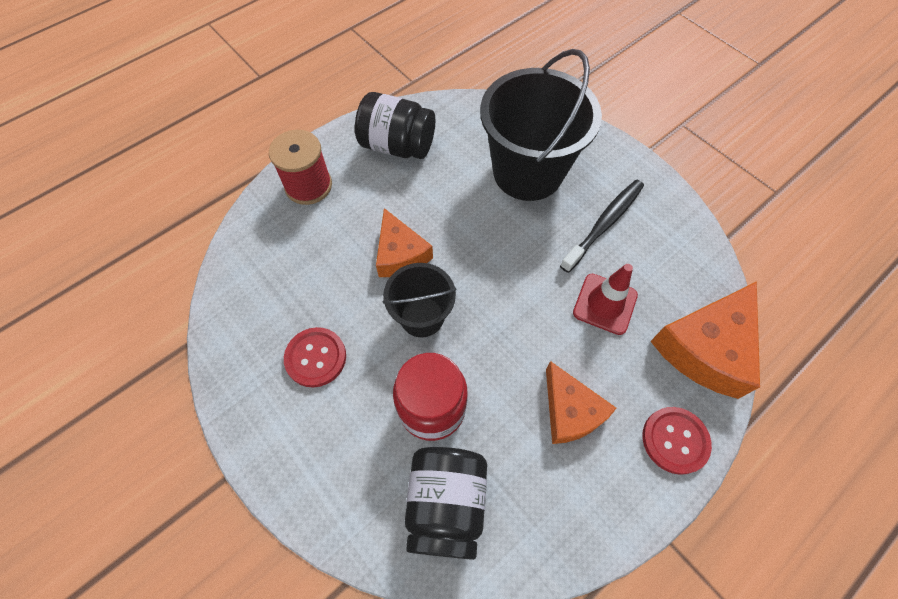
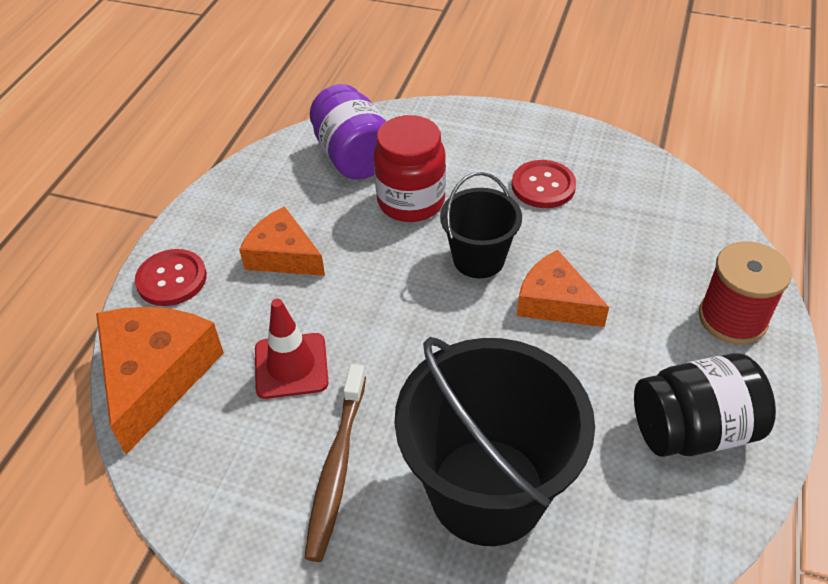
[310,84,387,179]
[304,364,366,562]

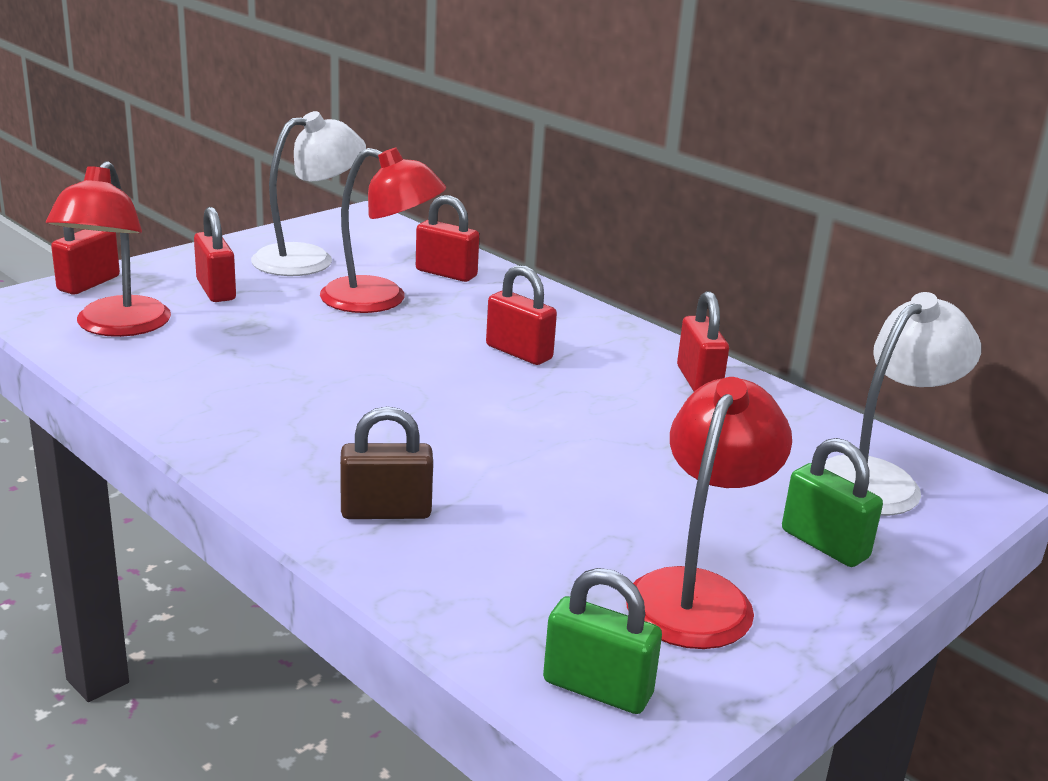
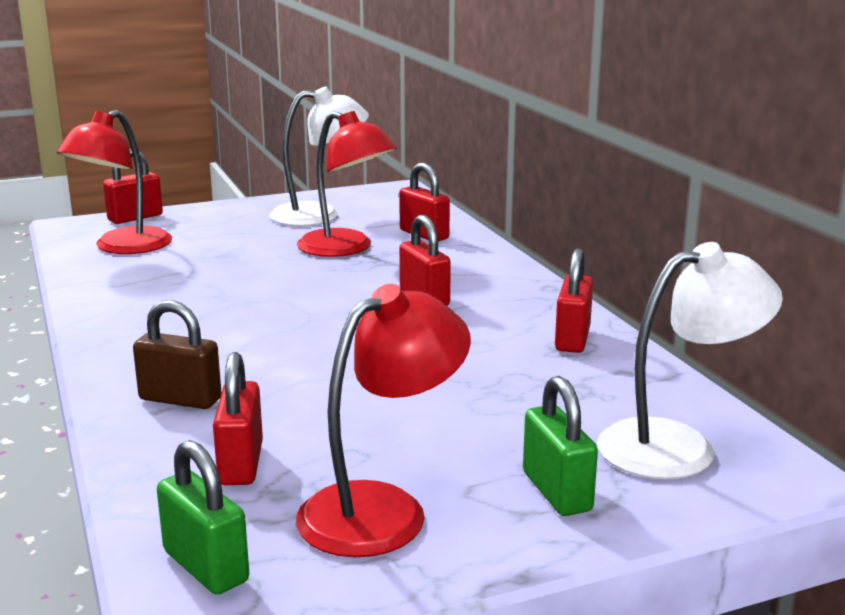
[213,352,263,485]

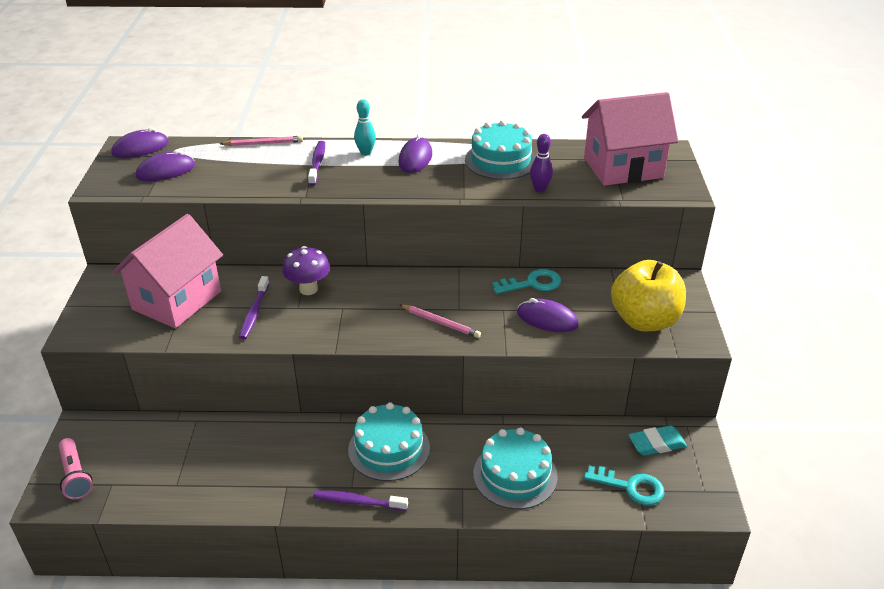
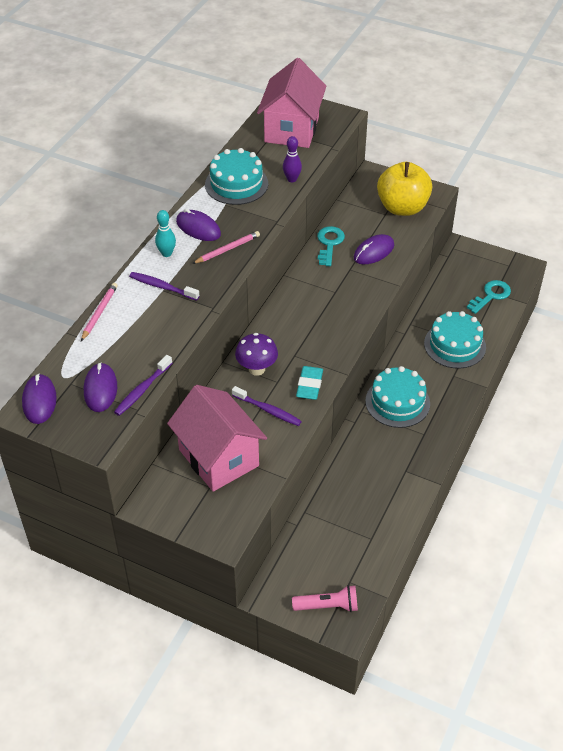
[114,355,172,416]
[192,231,260,264]
[296,366,323,400]

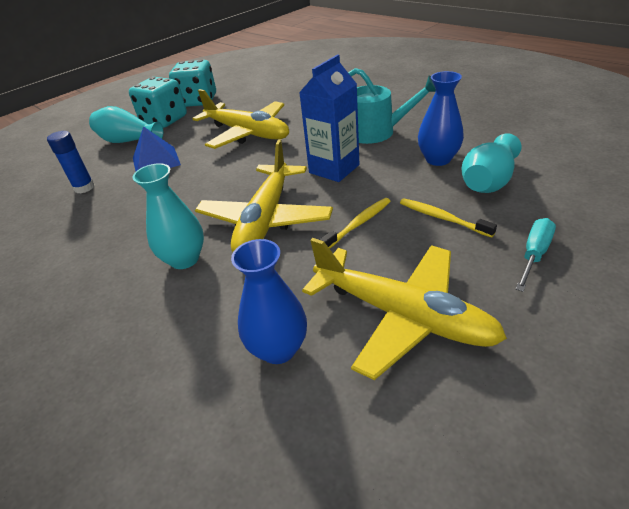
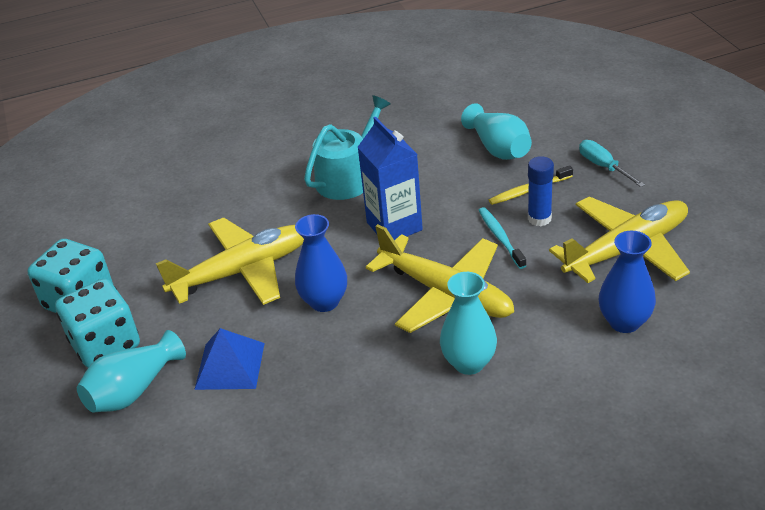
[528,156,554,226]
[295,214,347,312]
[478,207,526,269]

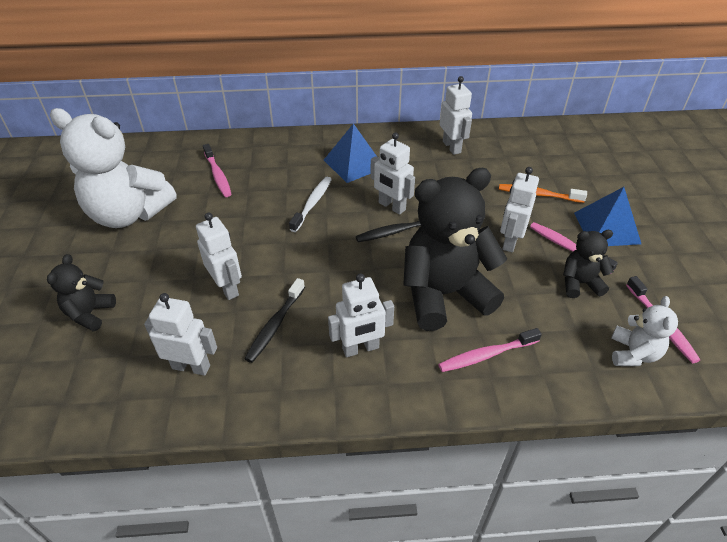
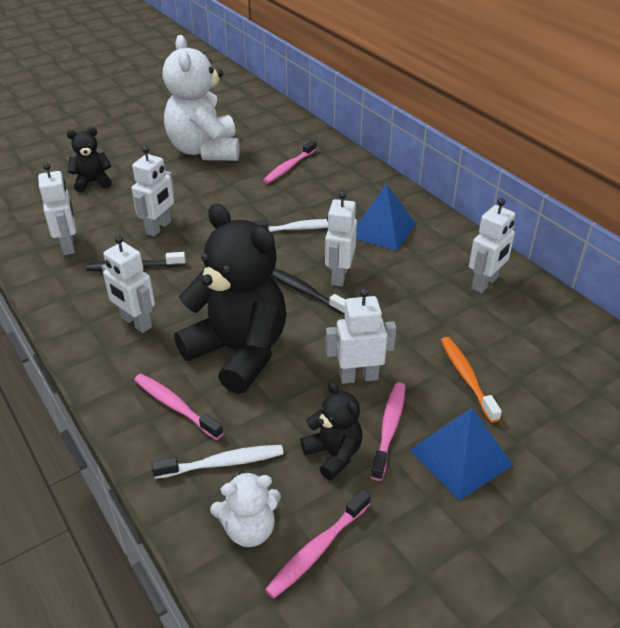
[151,445,284,479]

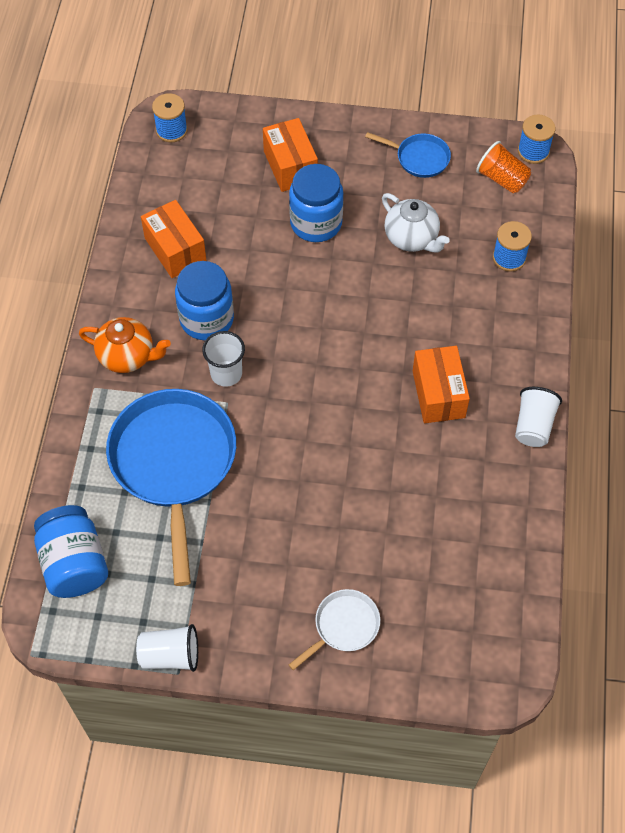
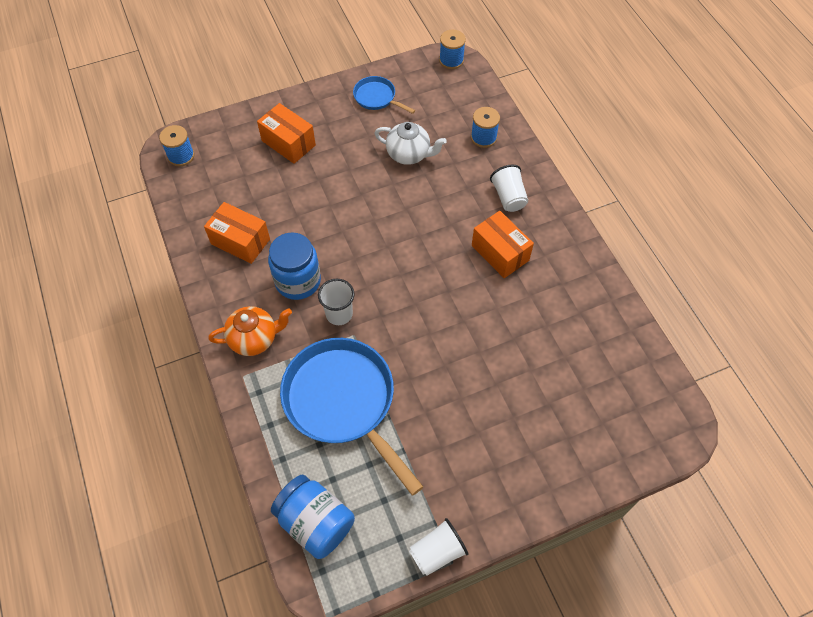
[288,589,380,671] (first image)
[289,164,343,242] (first image)
[476,141,531,193] (first image)
[490,165,528,212]
[353,76,415,114]

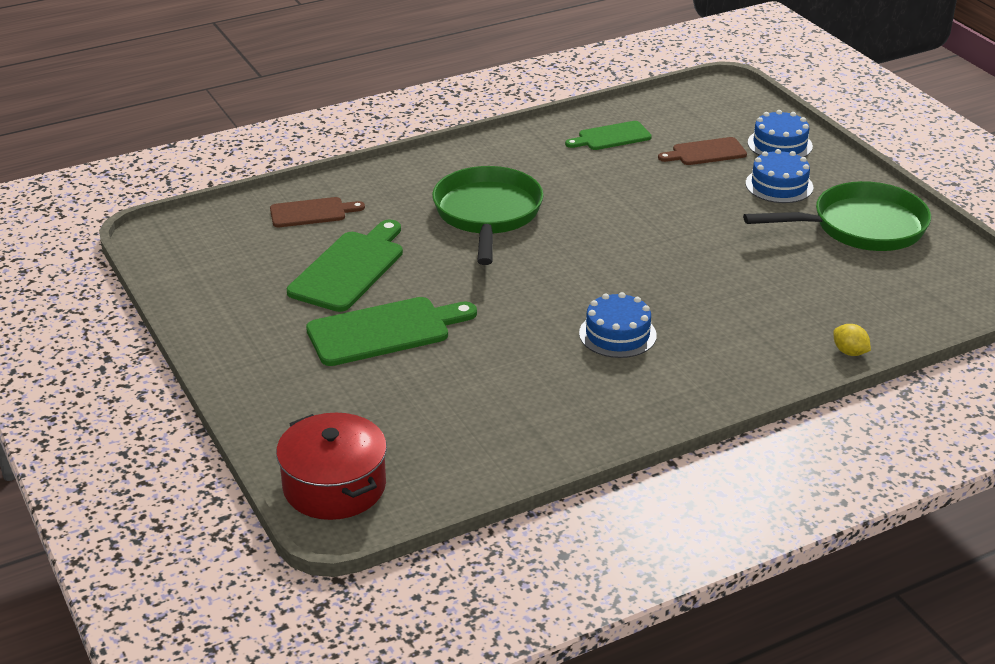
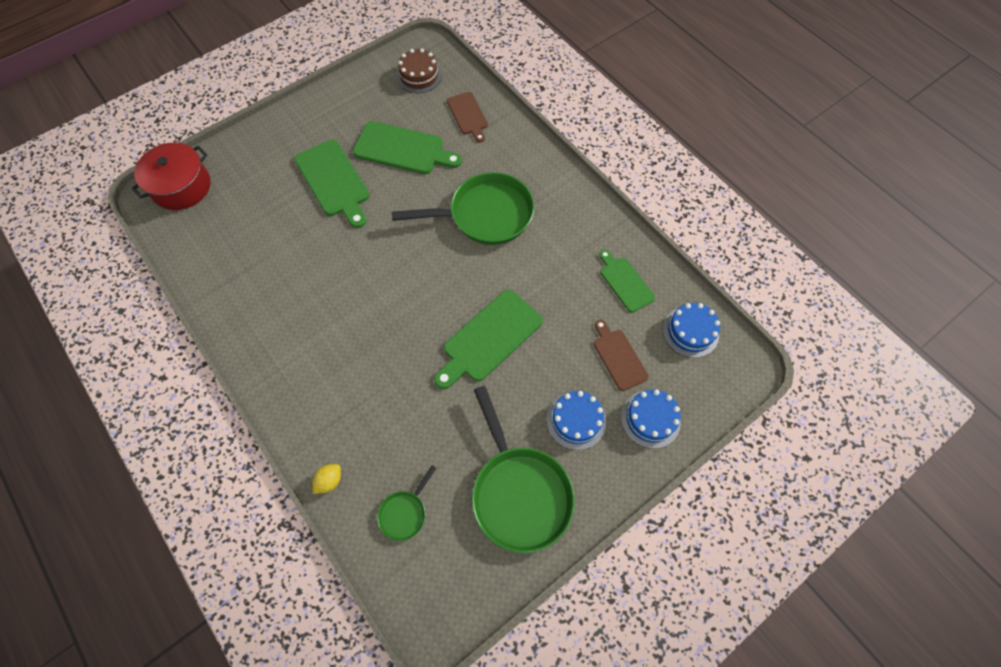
[377,465,436,541]
[396,48,442,93]
[434,289,543,389]
[663,303,720,358]

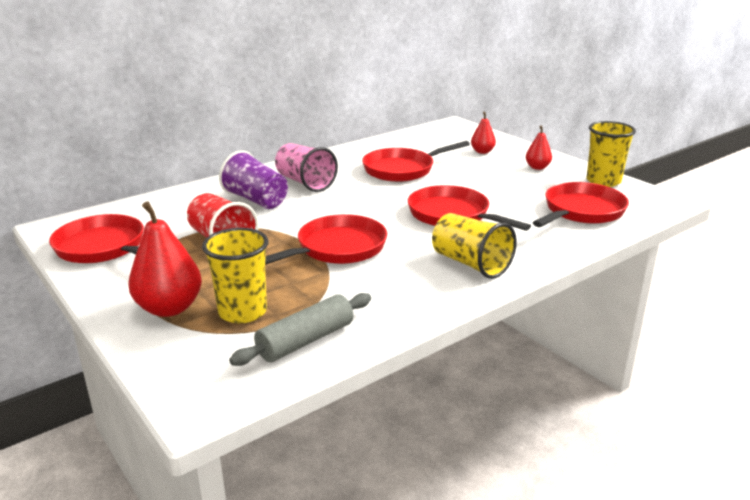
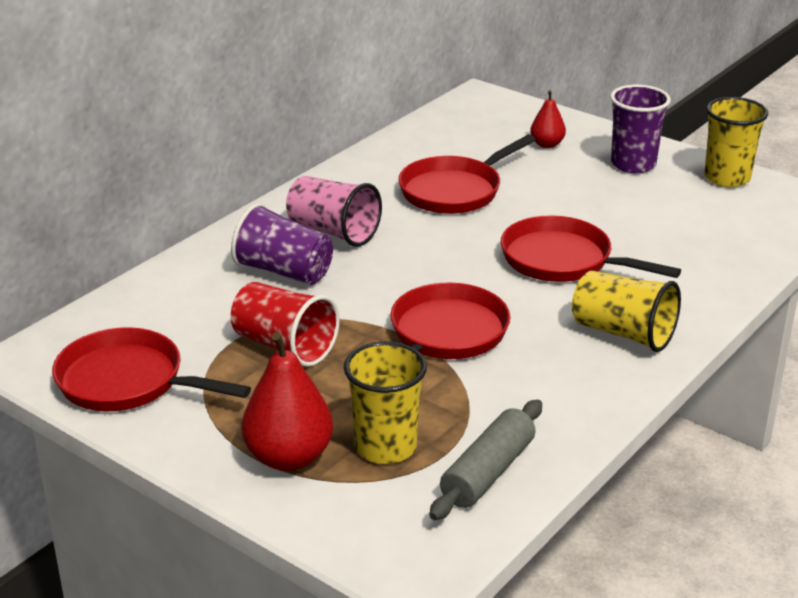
[533,182,629,227] (first image)
[610,85,671,173]

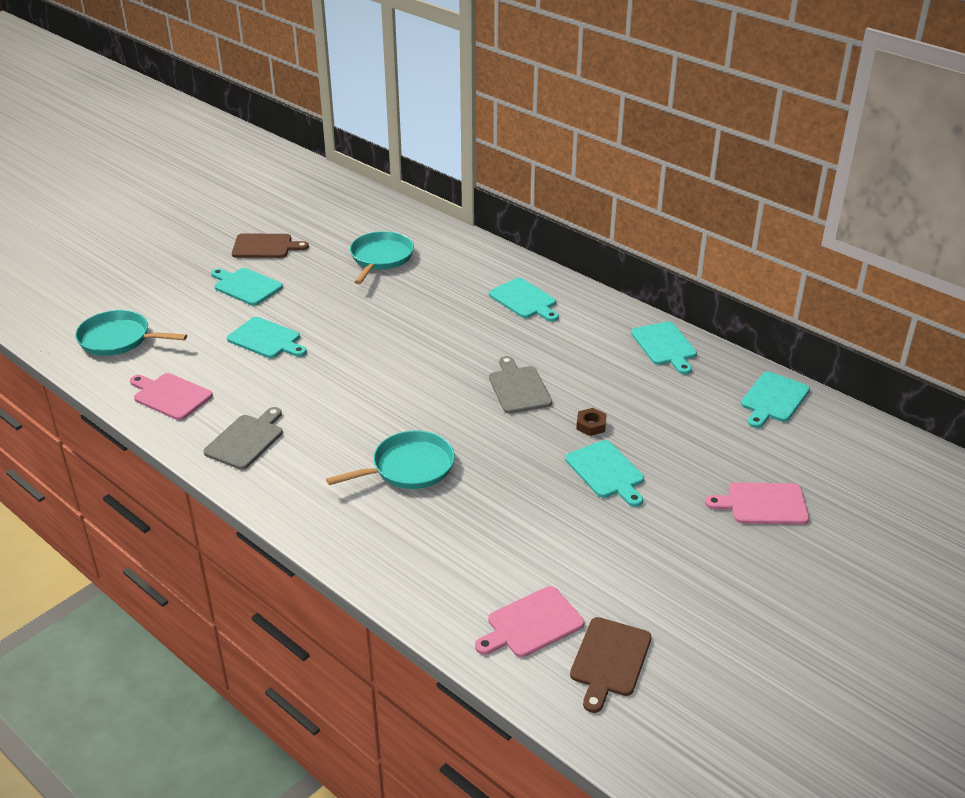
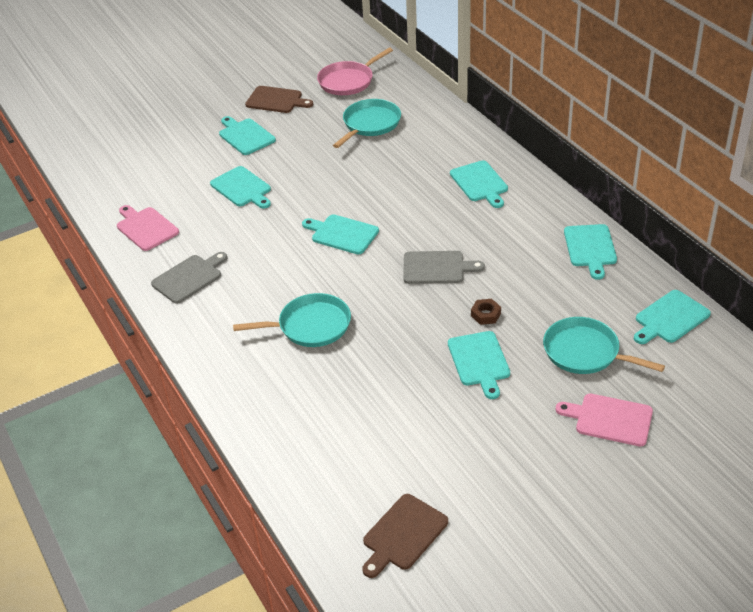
[475,586,584,658] (first image)
[302,214,379,254]
[317,48,393,95]
[543,317,665,374]
[403,251,485,284]

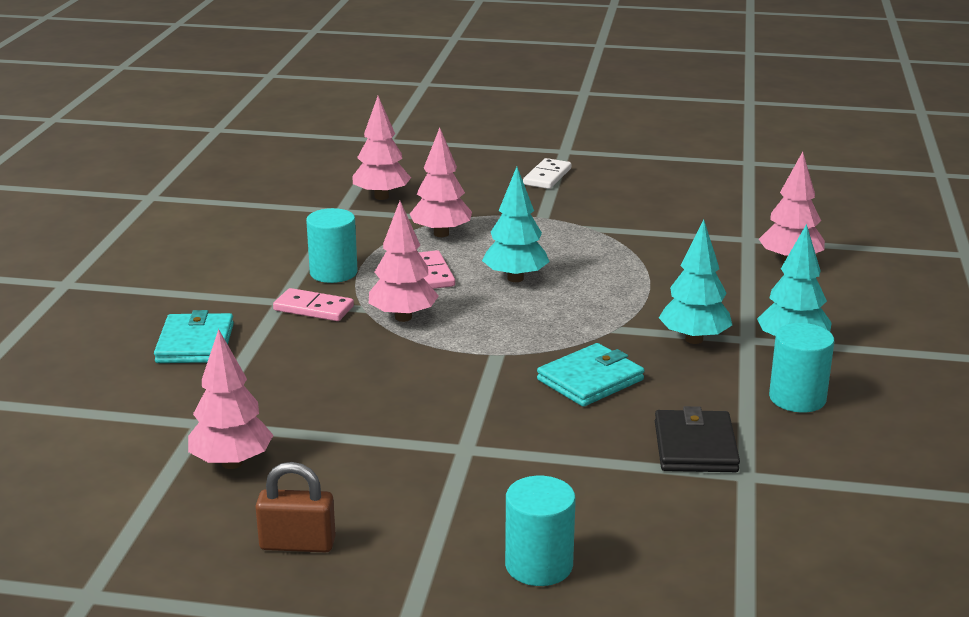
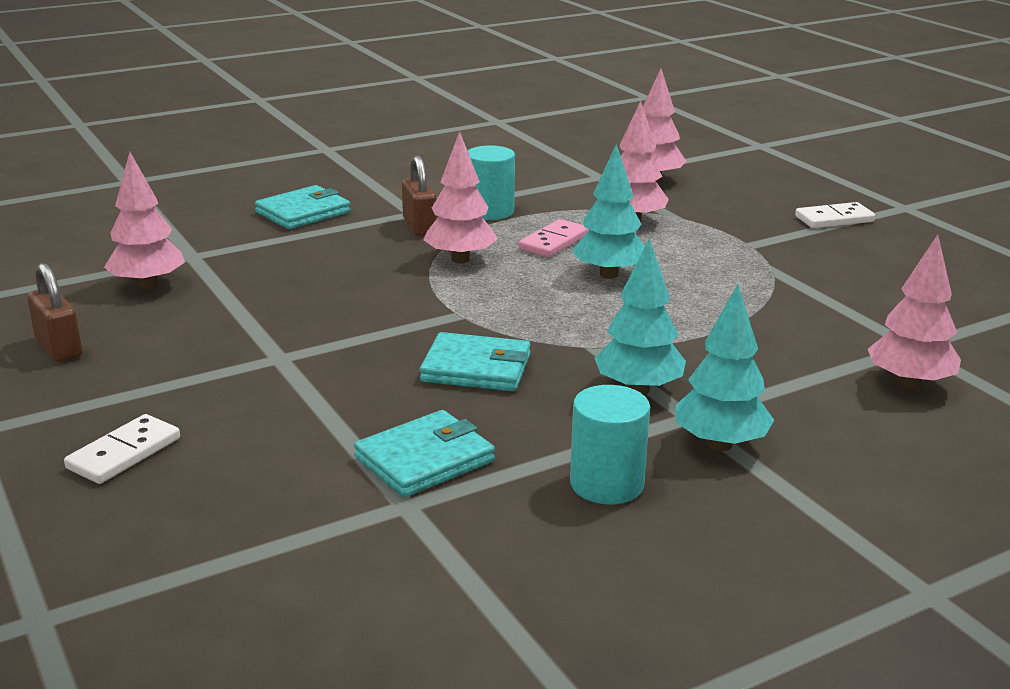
[402,155,437,236]
[64,414,180,484]
[354,410,495,497]

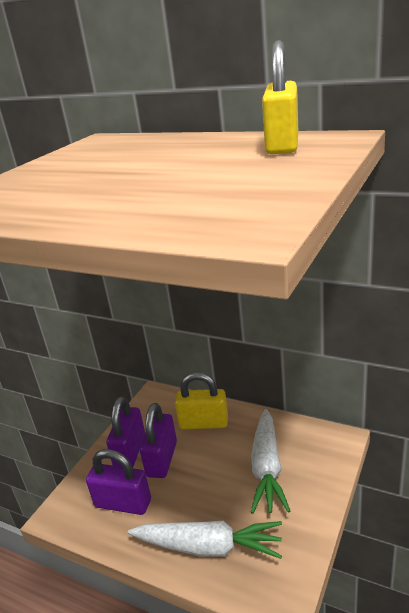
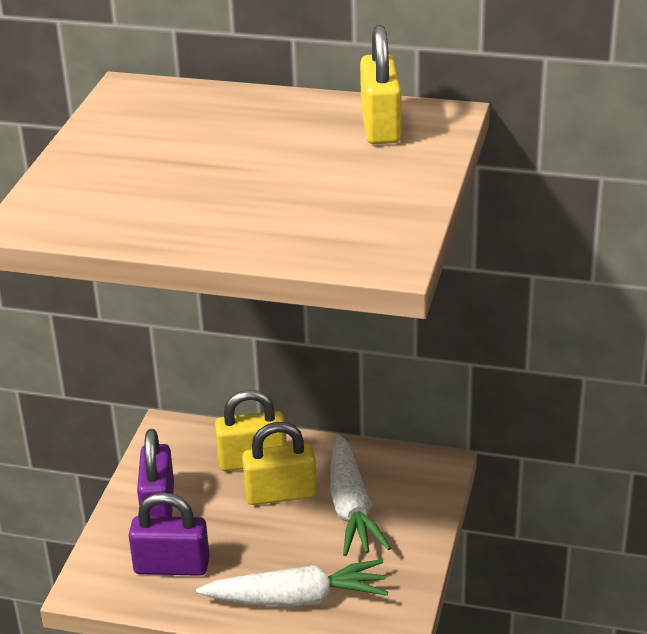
[140,403,177,478] (first image)
[242,422,317,505]

